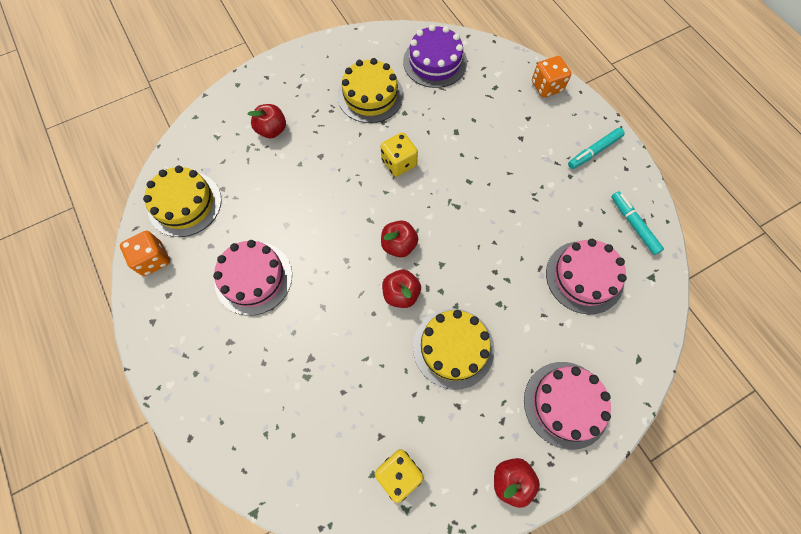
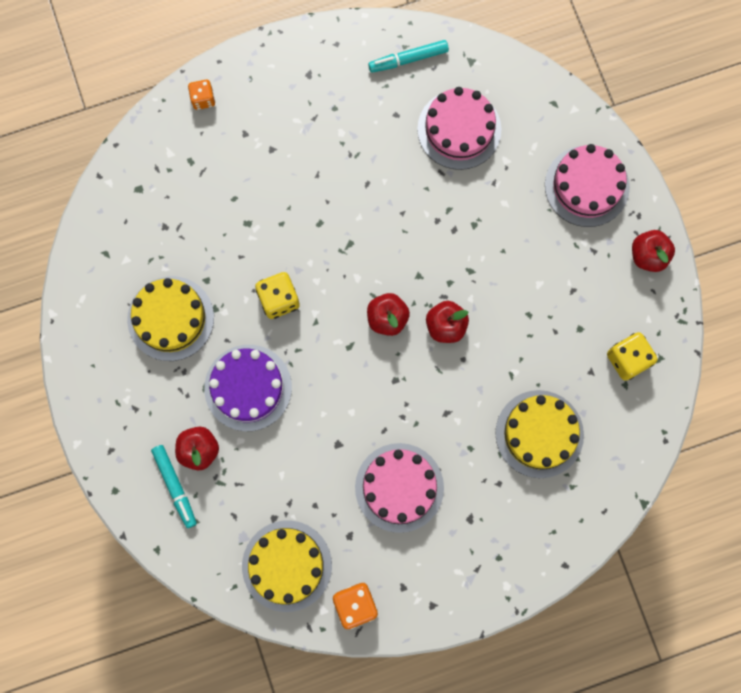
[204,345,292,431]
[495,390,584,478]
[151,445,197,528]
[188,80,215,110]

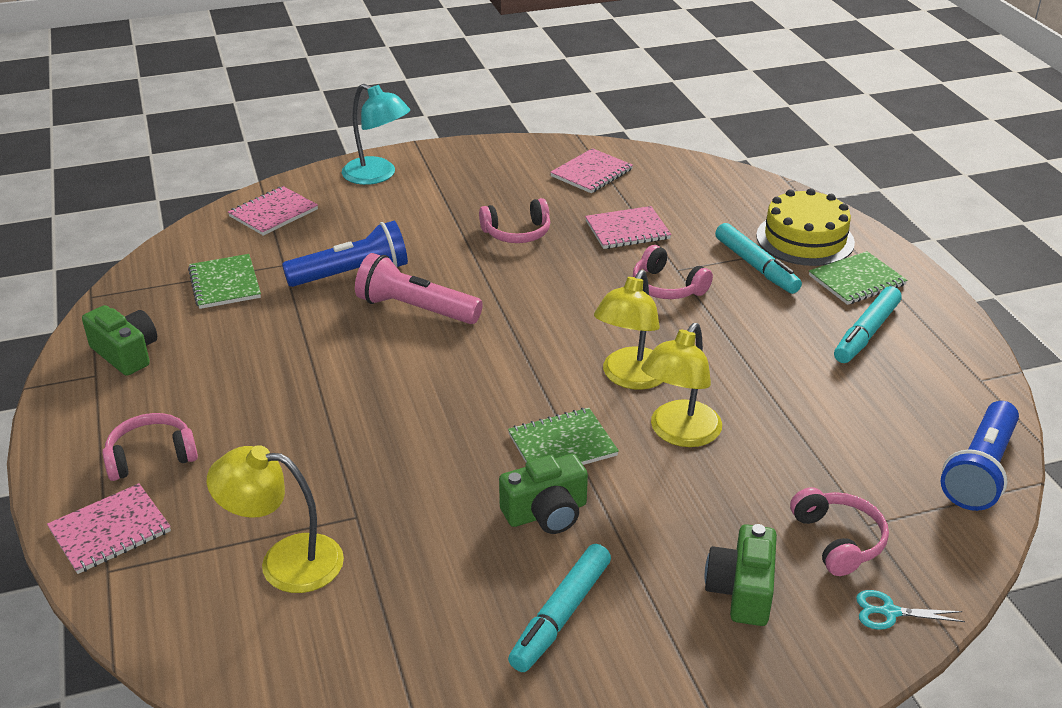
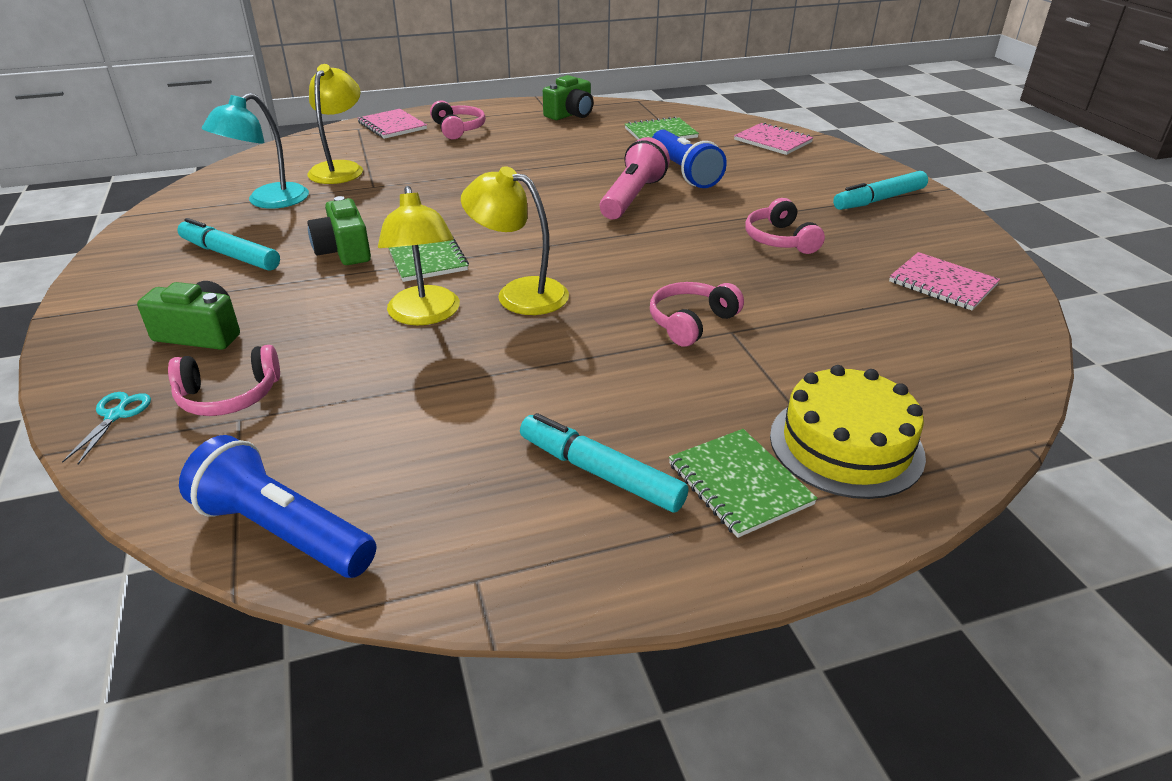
[585,206,672,249] (first image)
[202,93,309,209]
[833,171,928,210]
[378,186,460,325]

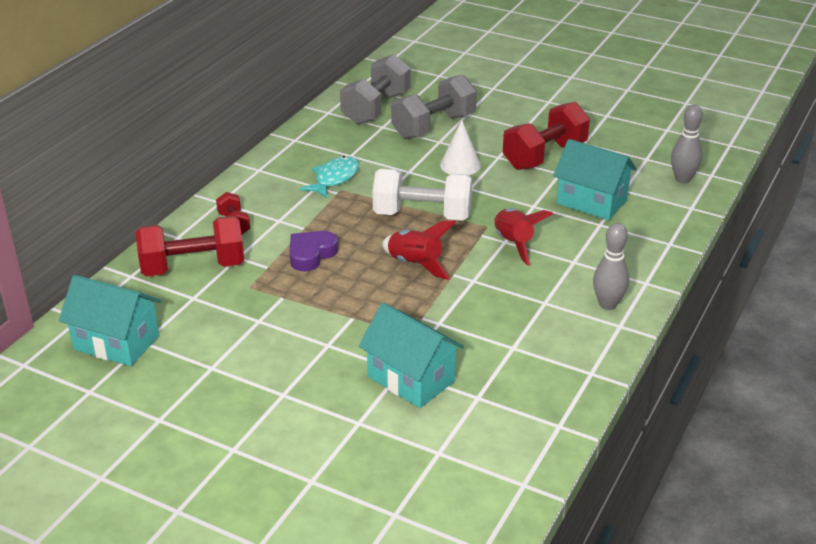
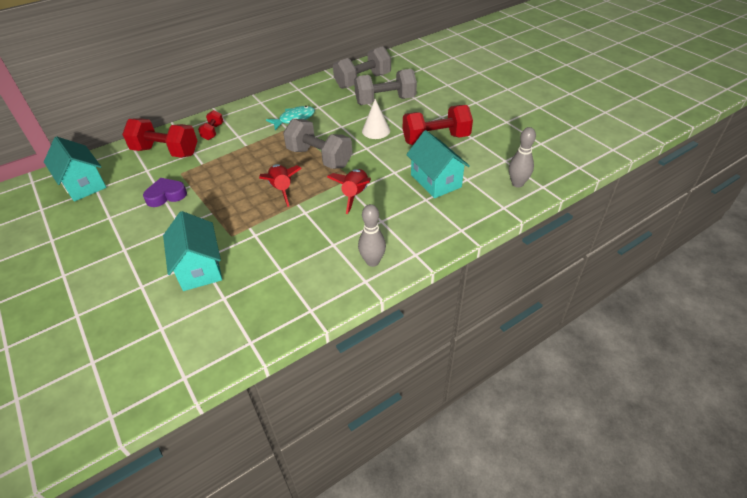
[143,178,187,207]
[283,119,353,169]

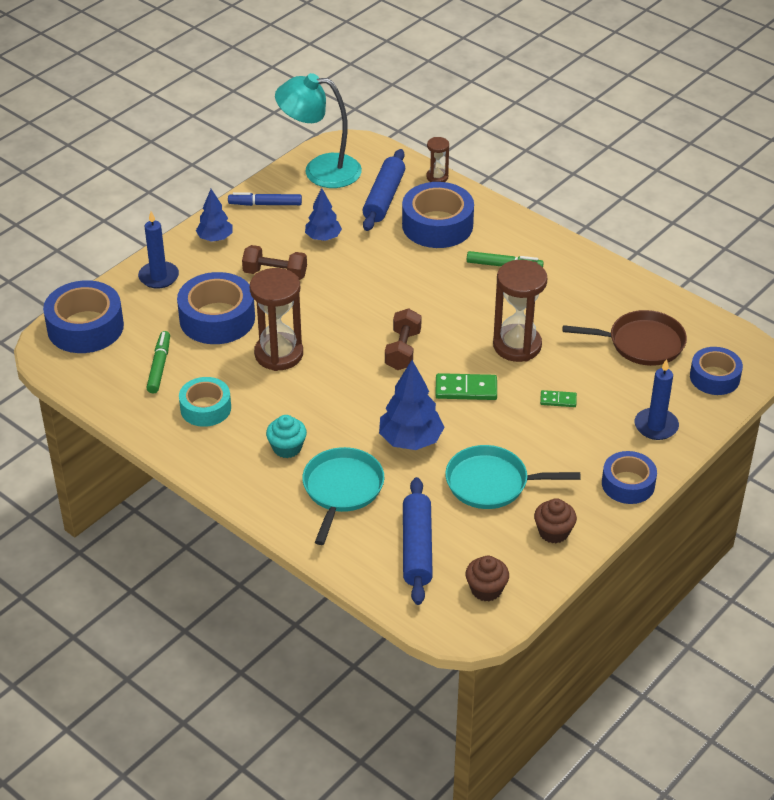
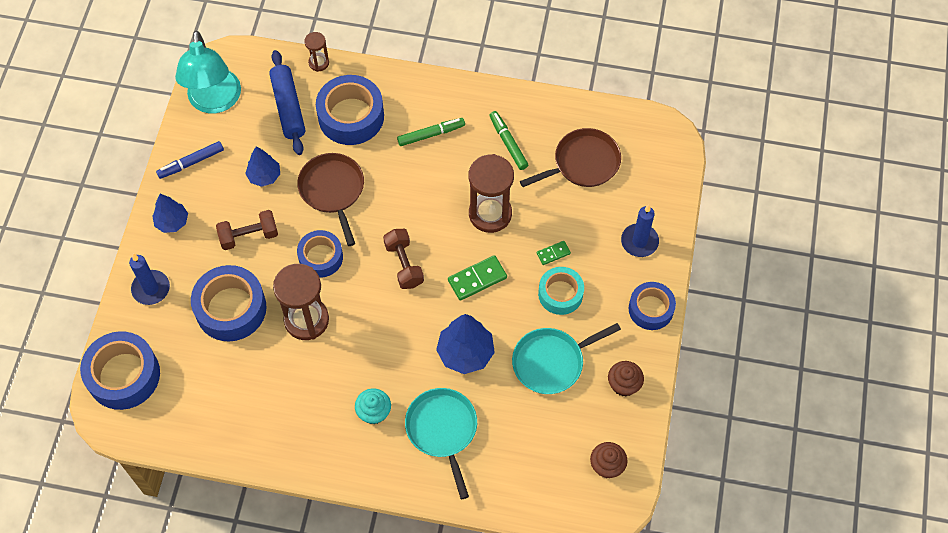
[403,477,433,605] (first image)
[297,153,364,246]
[489,111,528,170]
[538,267,584,315]
[297,230,343,278]
[175,31,241,113]

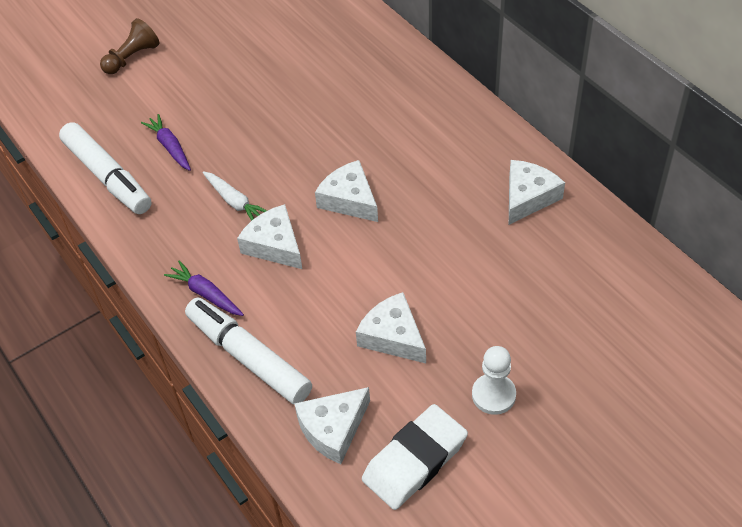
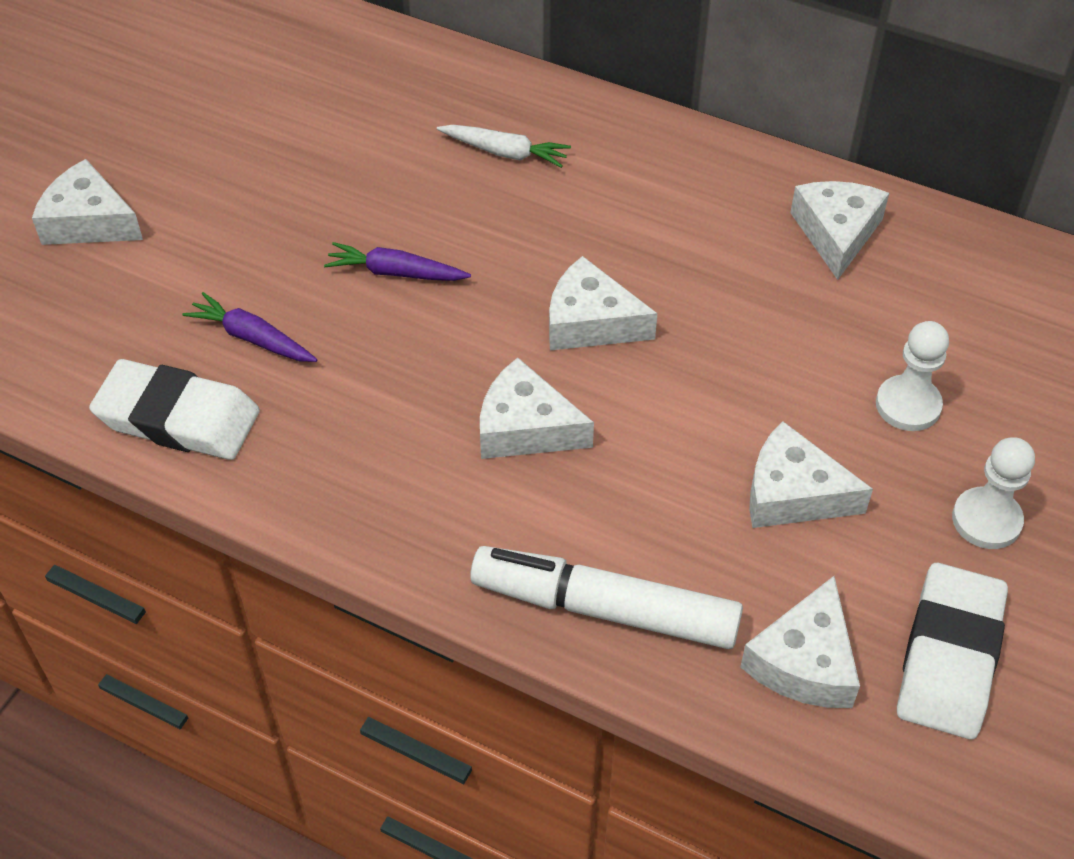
[876,321,949,431]
[324,242,471,281]
[437,125,571,168]
[89,359,260,460]
[32,159,143,245]

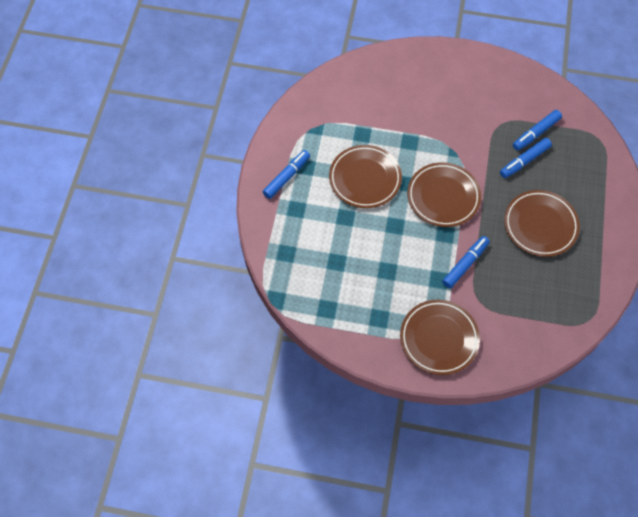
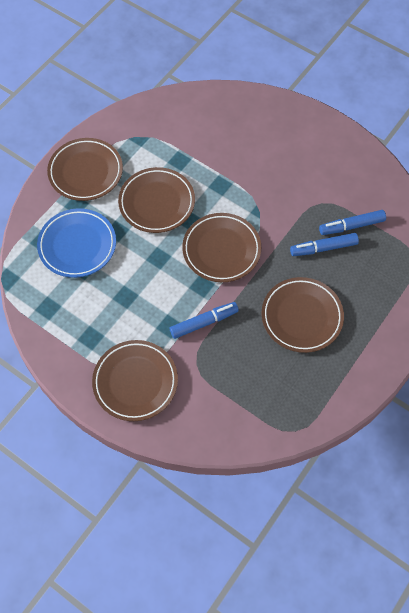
[37,208,116,278]
[47,138,123,201]

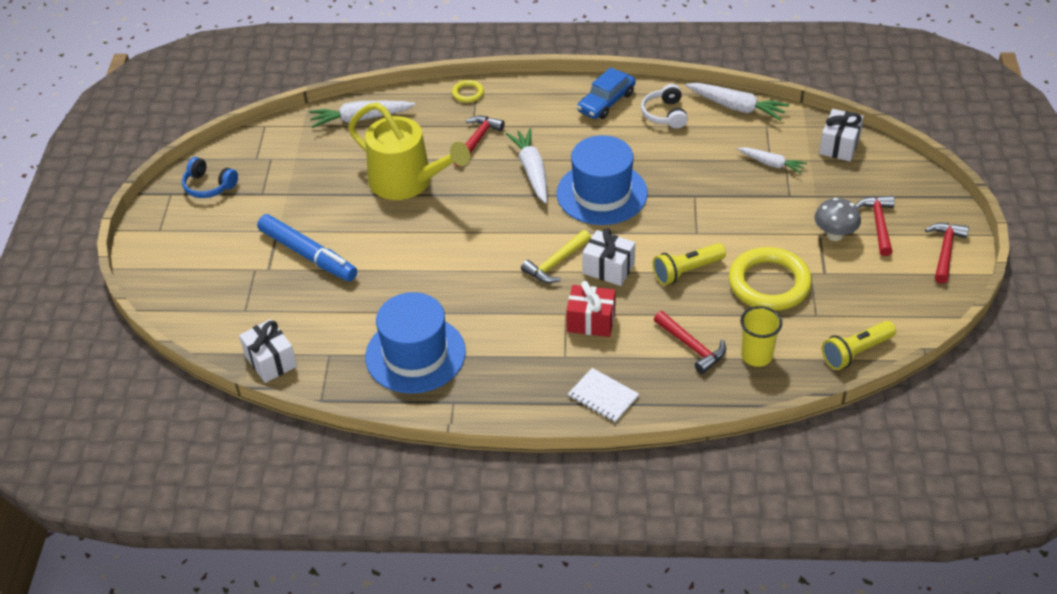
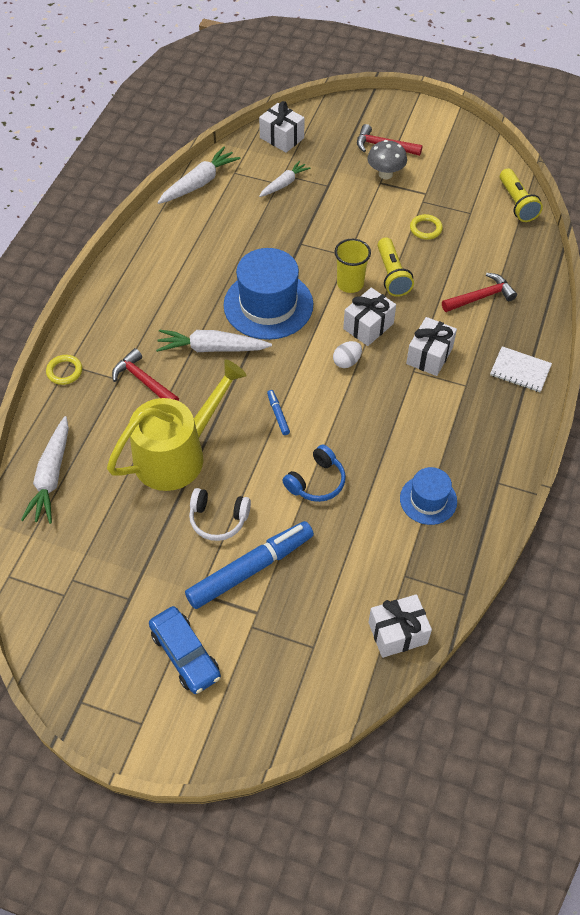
[925,223,969,284] (first image)
[267,390,290,435]
[282,444,346,502]
[149,606,221,694]
[189,488,251,541]
[335,239,371,293]
[333,341,362,368]
[406,317,457,376]
[490,346,552,392]
[400,467,457,525]
[410,214,443,240]

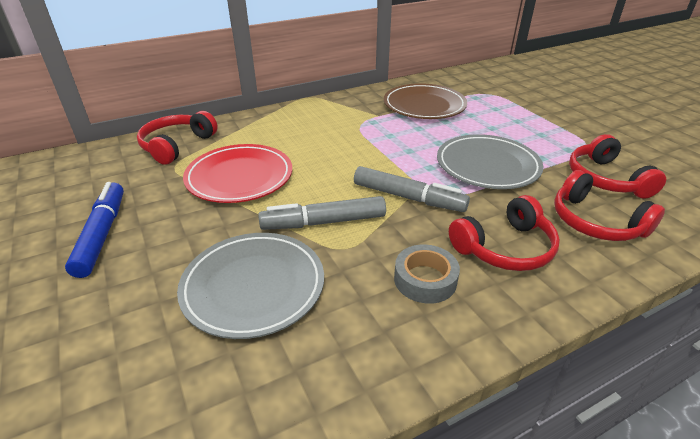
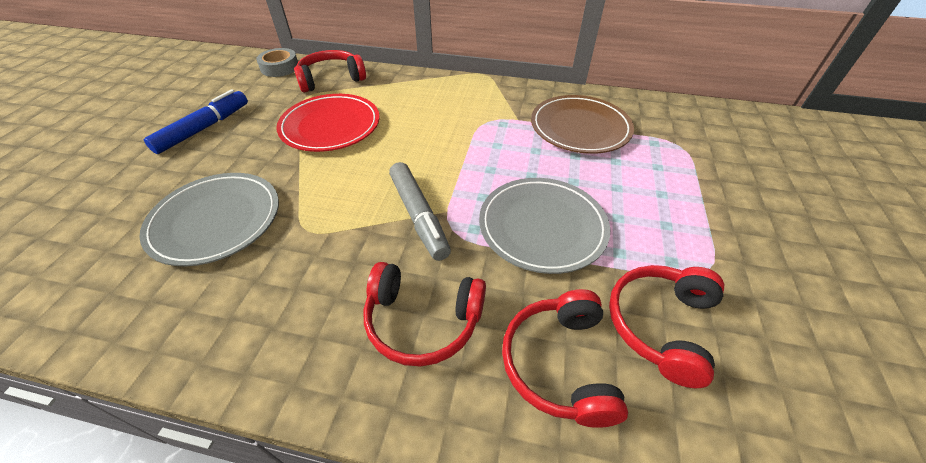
[258,196,386,230] (first image)
[256,48,298,77]

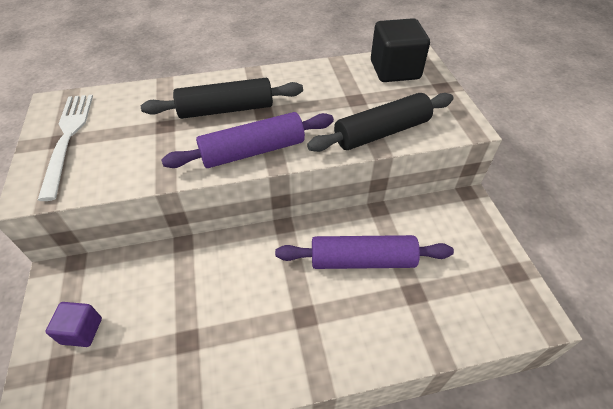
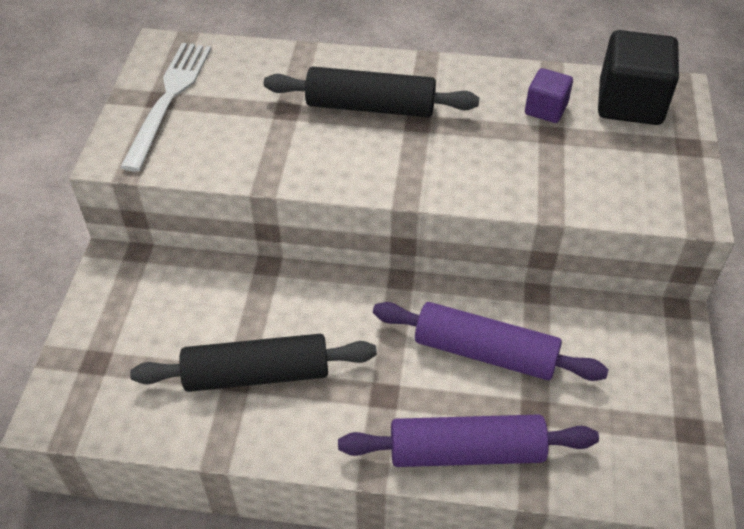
[525,68,573,123]
[338,414,599,467]
[130,334,377,392]

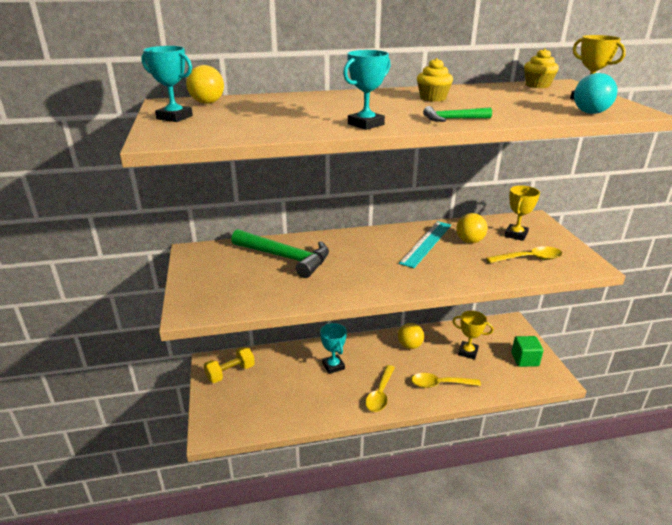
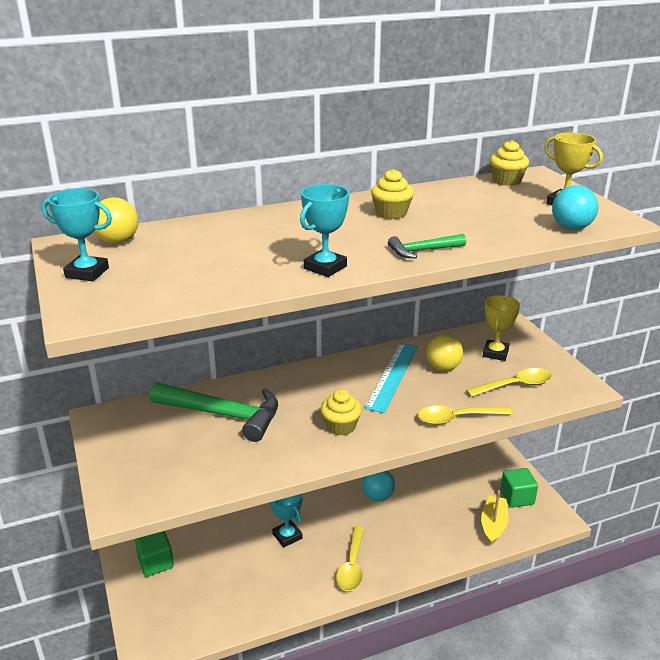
[452,310,493,359] (first image)
[320,389,362,436]
[481,490,509,545]
[418,405,513,425]
[135,531,174,577]
[362,471,395,501]

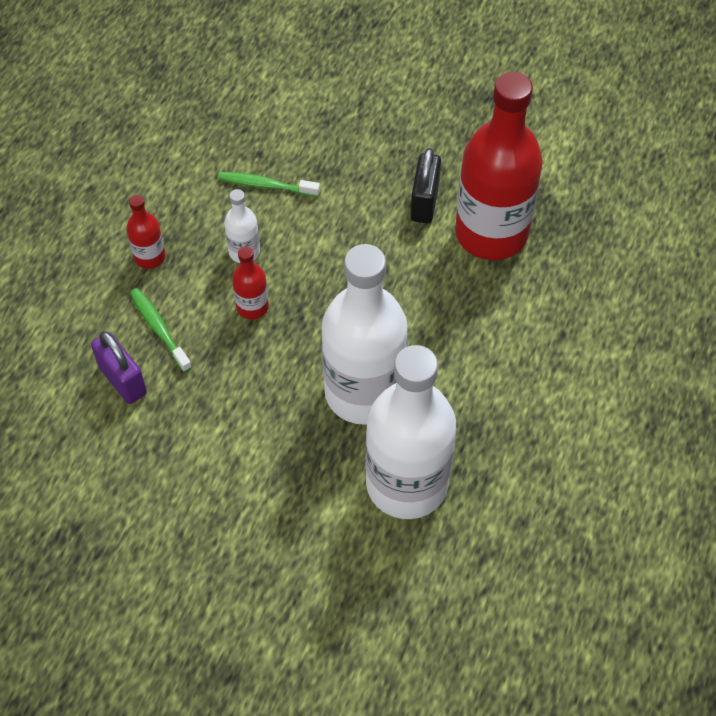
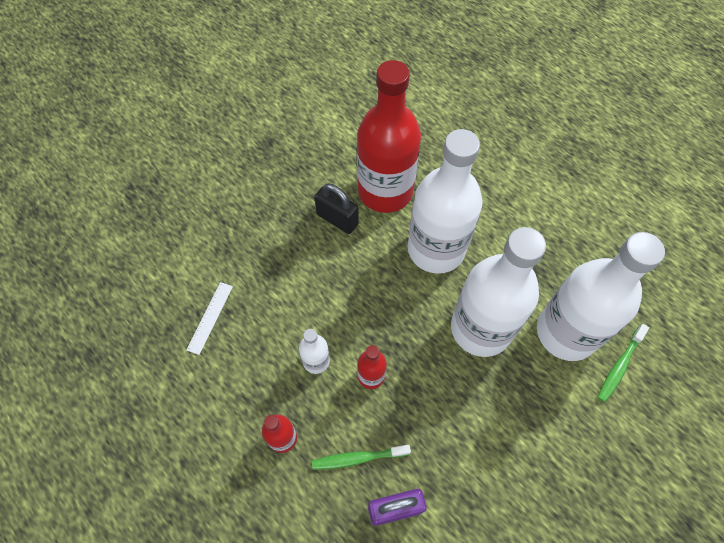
[186,282,233,355]
[408,129,483,274]
[598,324,649,402]

